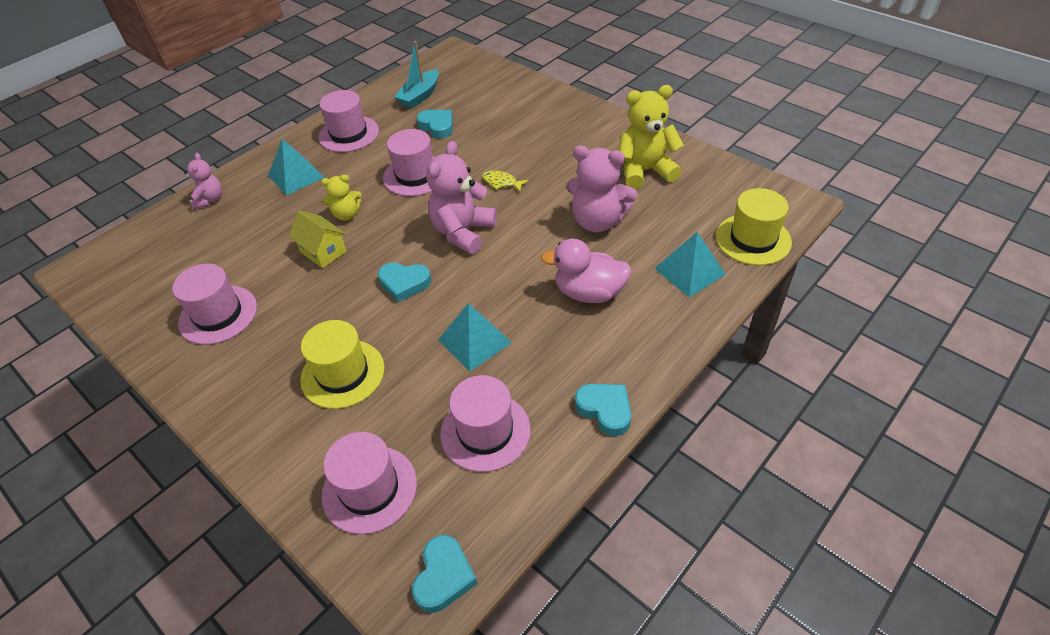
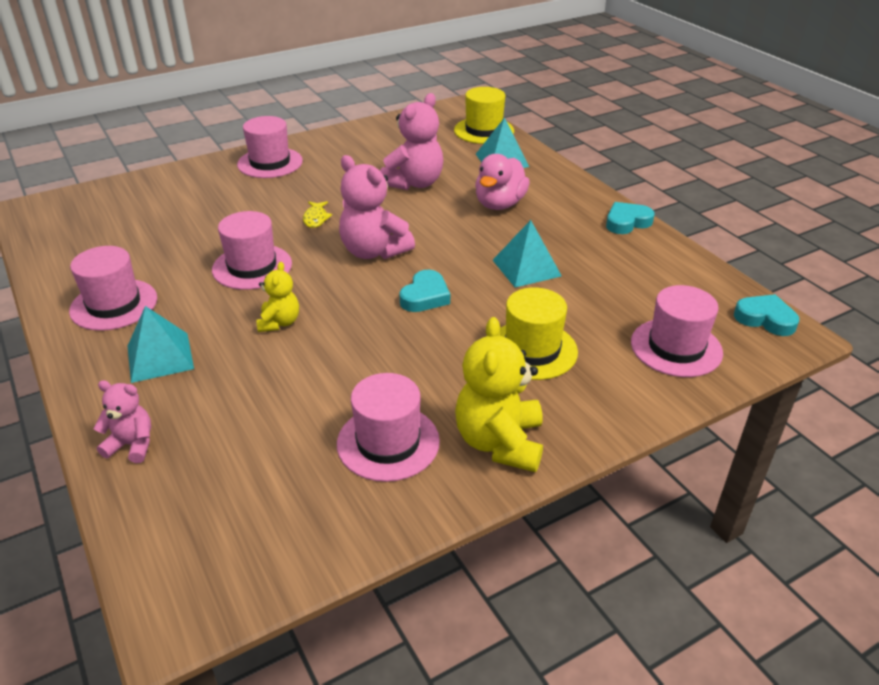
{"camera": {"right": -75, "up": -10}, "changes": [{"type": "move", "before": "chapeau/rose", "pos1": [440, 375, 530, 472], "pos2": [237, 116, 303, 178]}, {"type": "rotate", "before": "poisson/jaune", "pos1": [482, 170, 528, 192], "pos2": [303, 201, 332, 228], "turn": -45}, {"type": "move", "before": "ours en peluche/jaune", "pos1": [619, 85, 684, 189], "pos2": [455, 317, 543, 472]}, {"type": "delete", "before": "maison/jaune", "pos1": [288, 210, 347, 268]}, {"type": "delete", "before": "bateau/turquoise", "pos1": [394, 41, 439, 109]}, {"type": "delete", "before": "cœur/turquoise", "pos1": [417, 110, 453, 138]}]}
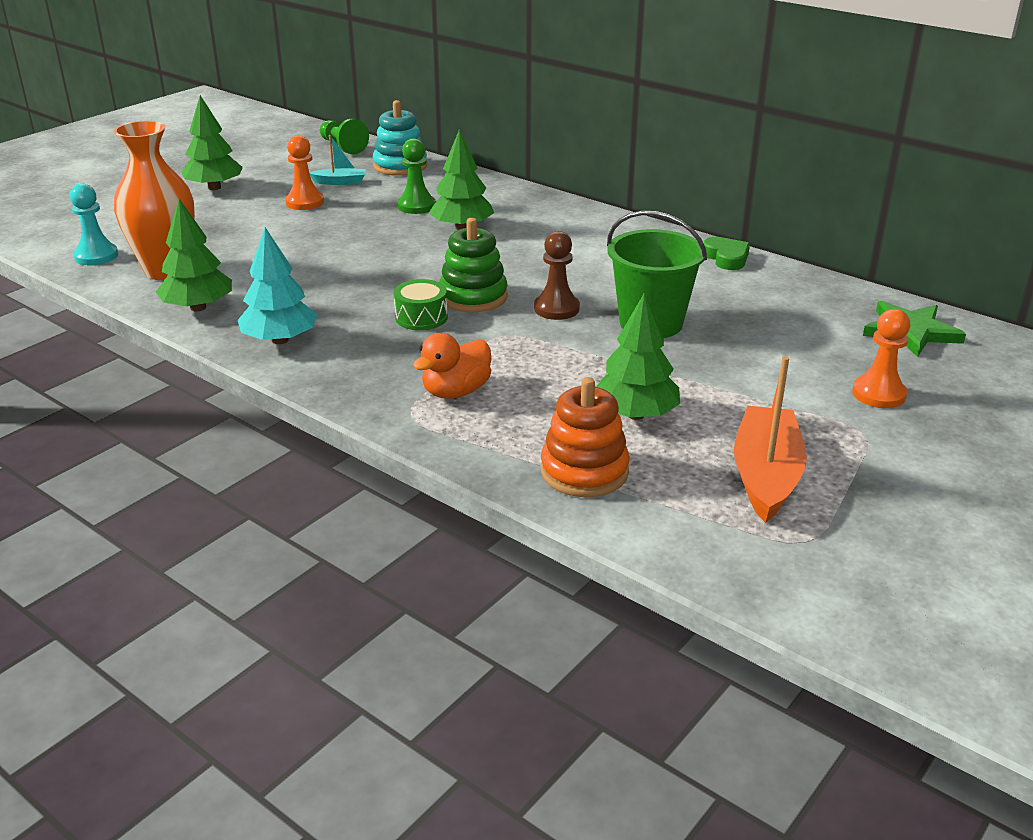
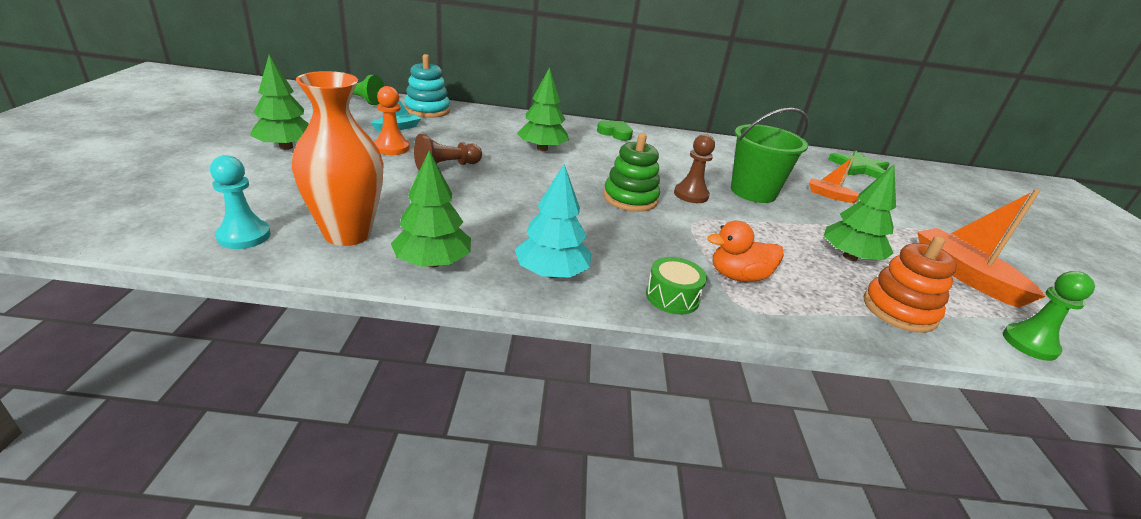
{"camera": {"right": -40, "up": 0}, "changes": [{"type": "insert", "after": "pion/marron", "pos2": [414, 134, 482, 171]}, {"type": "move", "before": "cœur/vert", "pos1": [703, 237, 750, 270], "pos2": [597, 120, 633, 141]}, {"type": "move", "before": "tambour/vert", "pos1": [394, 279, 448, 330], "pos2": [646, 257, 707, 315]}, {"type": "rotate", "before": "canard/orange", "pos1": [413, 333, 491, 399], "pos2": [708, 220, 784, 282], "turn": 75}, {"type": "insert", "after": "bateau/orange", "pos2": [809, 157, 859, 203]}, {"type": "move", "before": "pion/vert", "pos1": [397, 138, 435, 214], "pos2": [1003, 271, 1095, 361]}, {"type": "delete", "before": "pion/orange", "pos1": [852, 309, 910, 408]}]}
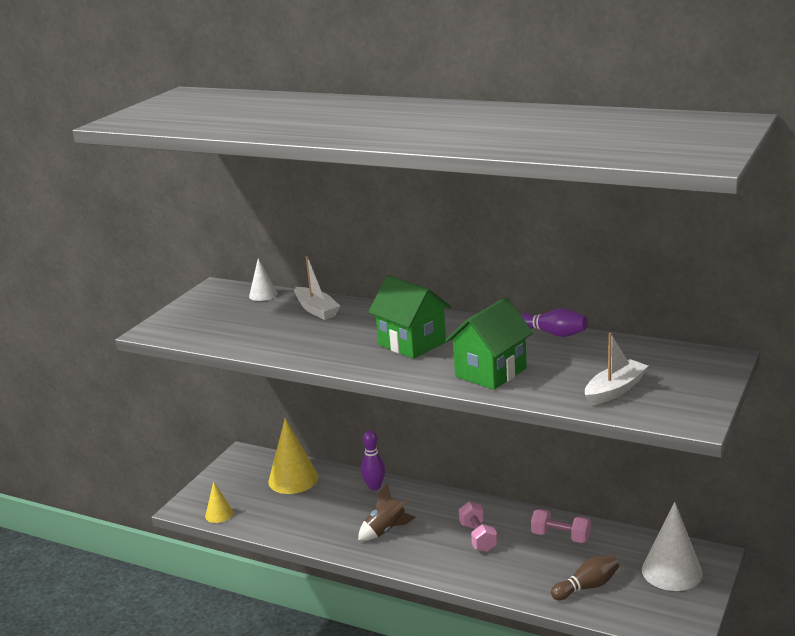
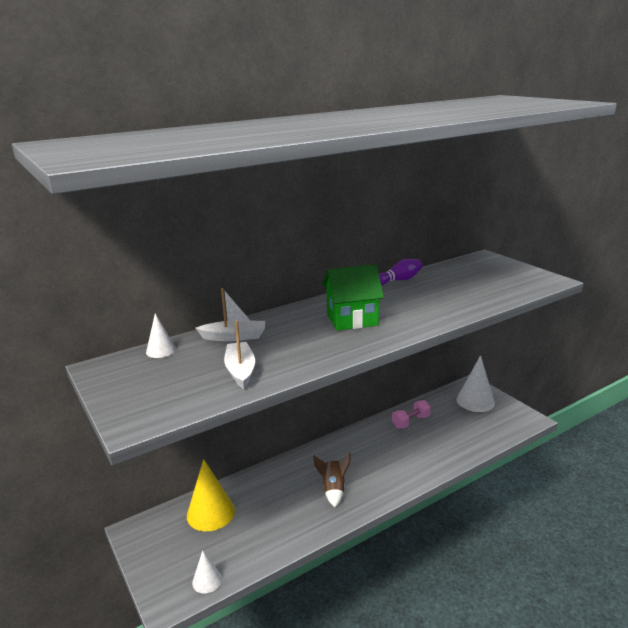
{"camera": {"right": -60, "up": 0}, "changes": [{"type": "recolor", "before": "cône/jaune", "after": "cône/blanc", "pos1": [205, 481, 233, 523], "pos2": [192, 550, 222, 593]}, {"type": "move", "before": "bateau/blanc", "pos1": [585, 333, 648, 405], "pos2": [224, 320, 255, 389]}, {"type": "delete", "before": "quille/violet", "pos1": [361, 430, 385, 490]}, {"type": "delete", "before": "maison/vert", "pos1": [445, 297, 533, 390]}, {"type": "delete", "before": "haltère/rose", "pos1": [459, 501, 497, 552]}, {"type": "delete", "before": "quille/marron", "pos1": [551, 555, 619, 600]}]}
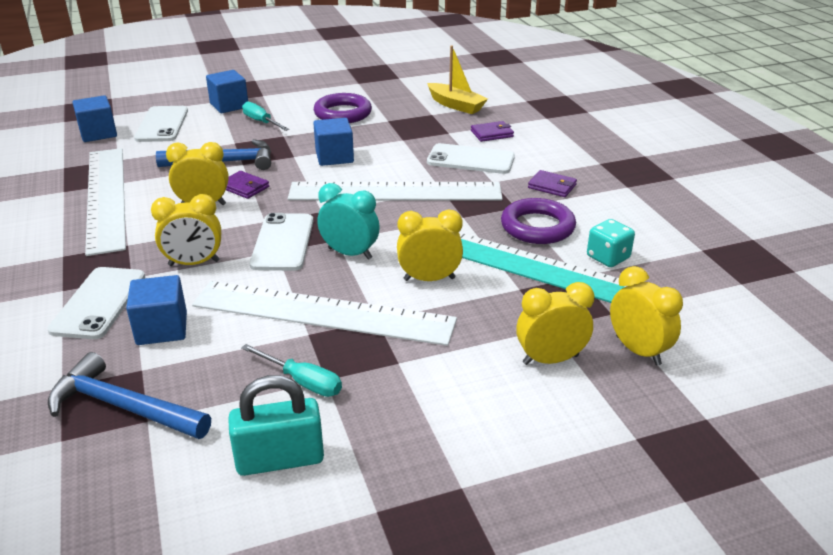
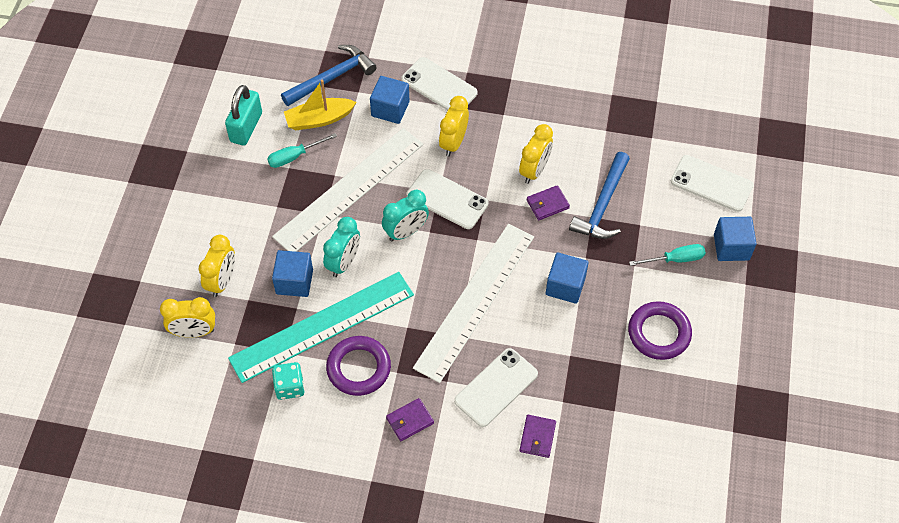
{"camera": {"right": 120, "up": 25}, "changes": [{"type": "move", "before": "cube/bleu", "pos1": [72, 95, 117, 142], "pos2": [272, 250, 313, 297]}, {"type": "move", "before": "bateau/jaune", "pos1": [427, 46, 488, 114], "pos2": [284, 80, 357, 130]}, {"type": "recolor", "before": "réveil/jaune", "after": "réveil/turquoise", "pos1": [397, 210, 463, 281], "pos2": [323, 217, 360, 277]}, {"type": "delete", "before": "règle/blanc", "pos1": [85, 148, 126, 256]}]}
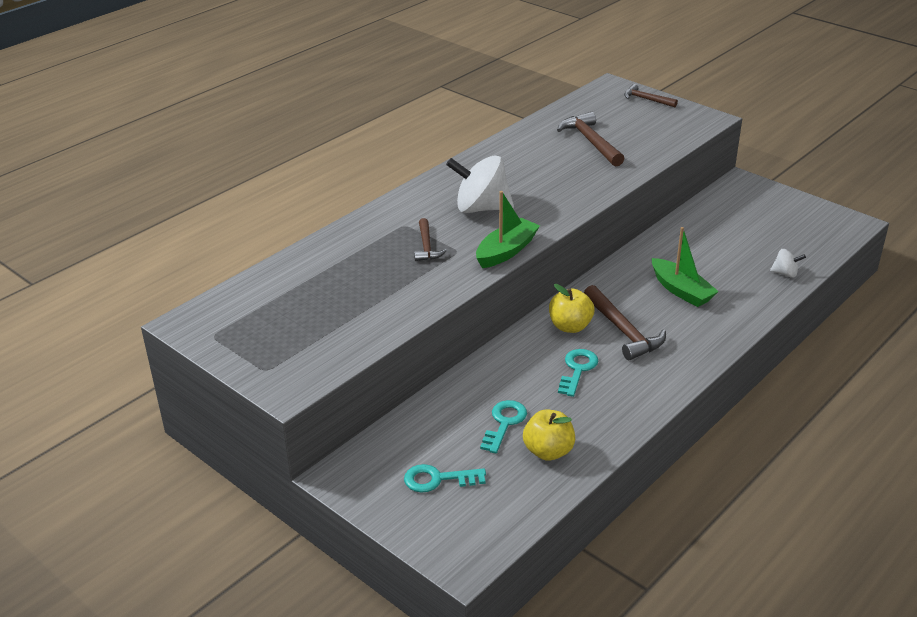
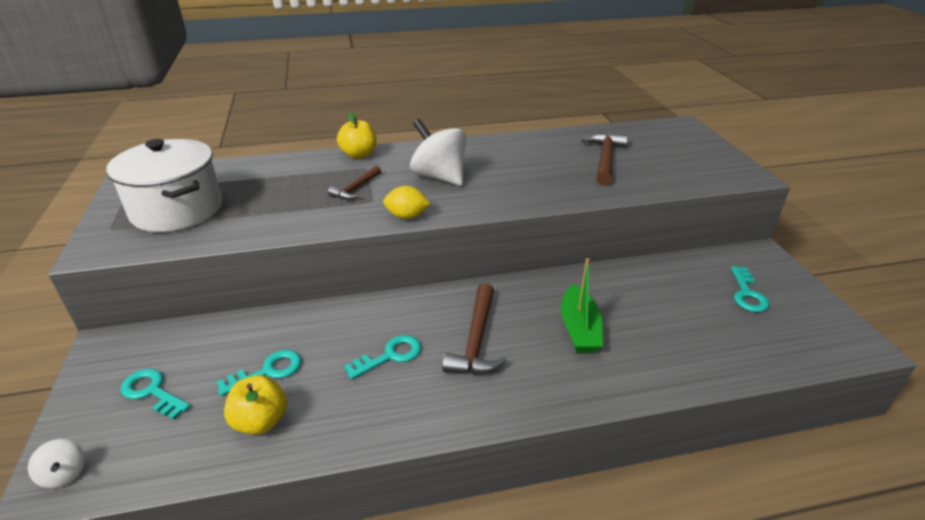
{"camera": {"right": 35, "up": 0}, "changes": [{"type": "move", "before": "toupie/blanc", "pos1": [770, 249, 806, 278], "pos2": [28, 439, 85, 488]}, {"type": "insert", "after": "marmite/blanc", "pos2": [106, 139, 222, 232]}, {"type": "move", "before": "pomme/jaune", "pos1": [549, 284, 594, 333], "pos2": [337, 112, 376, 159]}, {"type": "replace", "before": "bateau/vert", "after": "citron/jaune", "pos1": [476, 191, 540, 268], "pos2": [383, 186, 431, 219]}, {"type": "insert", "after": "clé/turquoise", "pos2": [731, 266, 769, 312]}, {"type": "delete", "before": "marteau/marron", "pos1": [624, 84, 678, 107]}]}
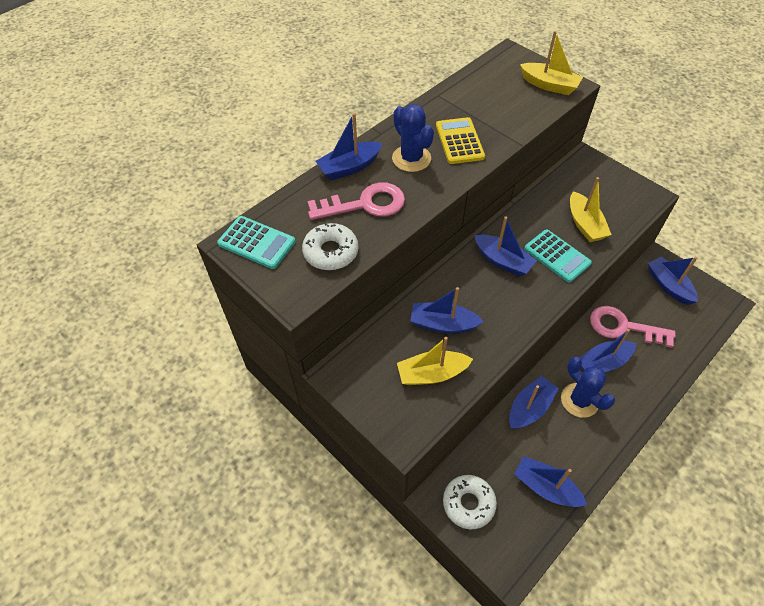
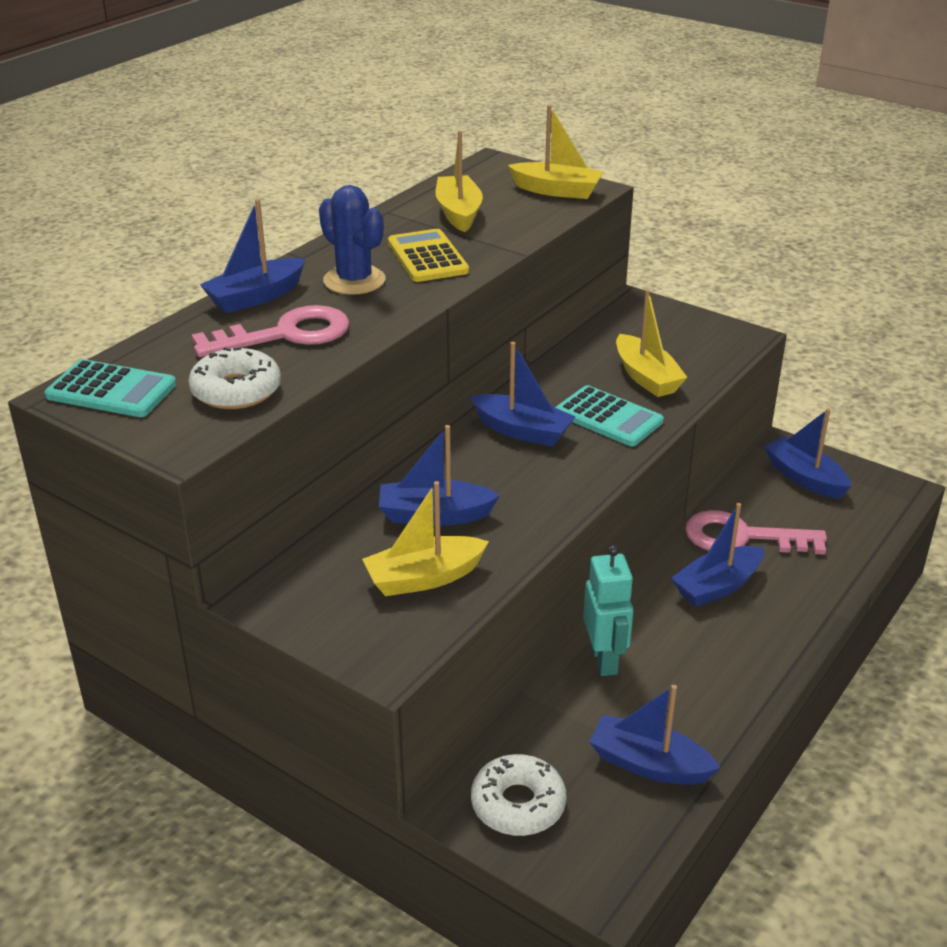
{"camera": {"right": -10, "up": -20}, "changes": [{"type": "insert", "after": "bateau/jaune", "pos2": [435, 131, 483, 232]}, {"type": "replace", "before": "bateau/bleu", "after": "robot/turquoise", "pos1": [509, 376, 559, 429], "pos2": [583, 545, 634, 676]}, {"type": "delete", "before": "cactus/bleu", "pos1": [561, 357, 615, 418]}]}
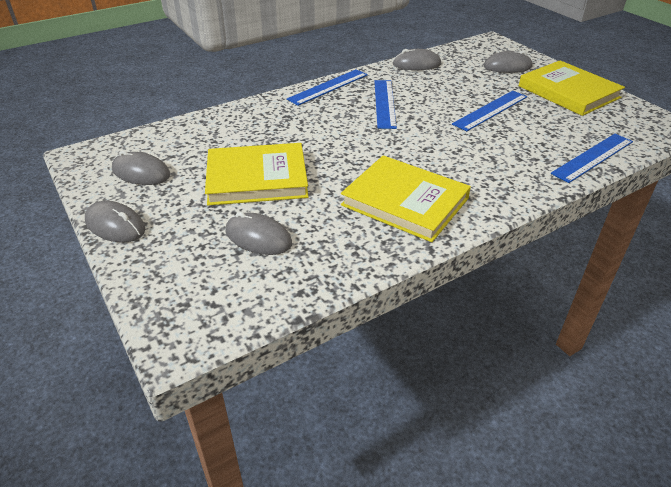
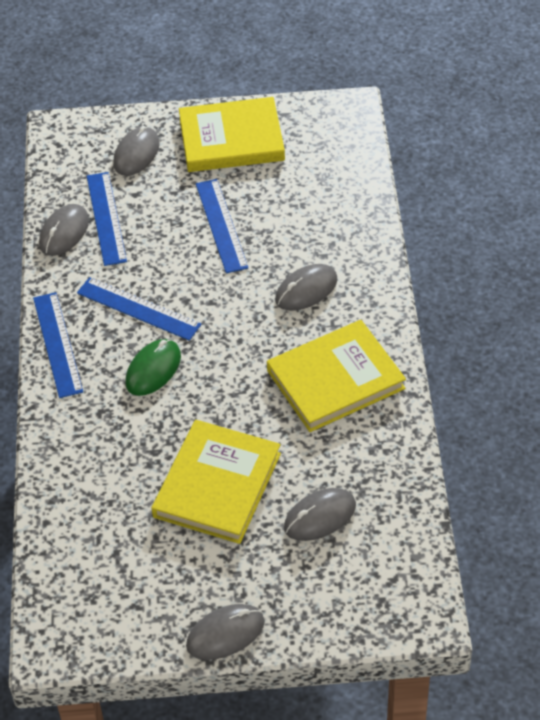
{"camera": {"right": -60, "up": 10}, "changes": [{"type": "move", "before": "règle/bleu", "pos1": [551, 134, 633, 183], "pos2": [87, 172, 127, 266]}, {"type": "insert", "after": "souris/vert", "pos2": [125, 339, 181, 396]}, {"type": "move", "before": "souris/gris", "pos1": [112, 150, 170, 185], "pos2": [275, 264, 338, 311]}]}
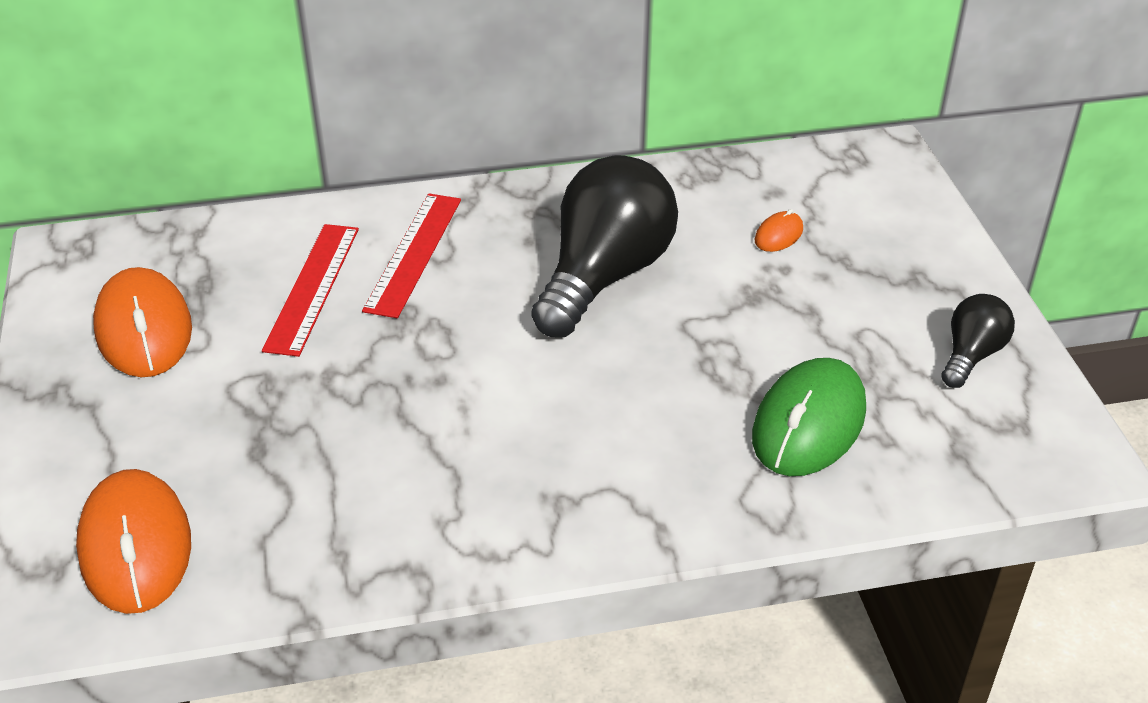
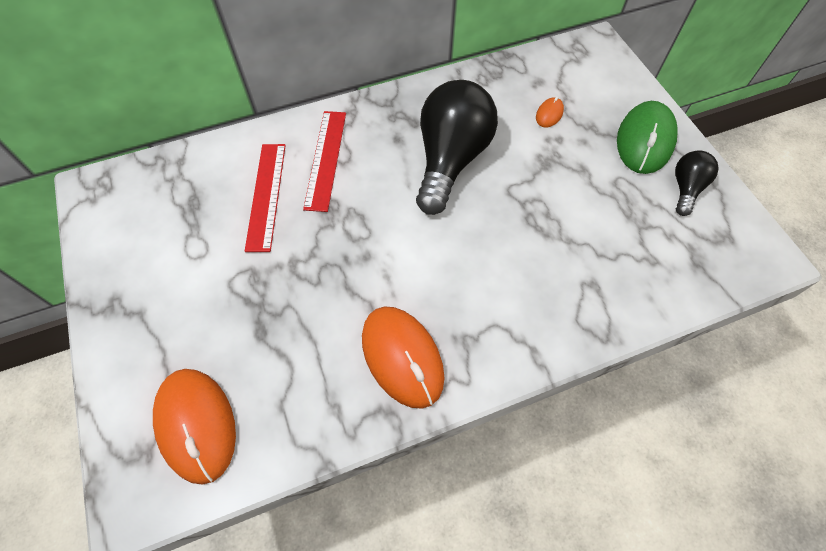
{"camera": {"right": -10, "up": 20}, "changes": [{"type": "move", "before": "souris/orange", "pos1": [93, 267, 192, 377], "pos2": [362, 307, 444, 409]}, {"type": "move", "before": "souris/vert", "pos1": [752, 358, 866, 476], "pos2": [617, 101, 678, 174]}]}
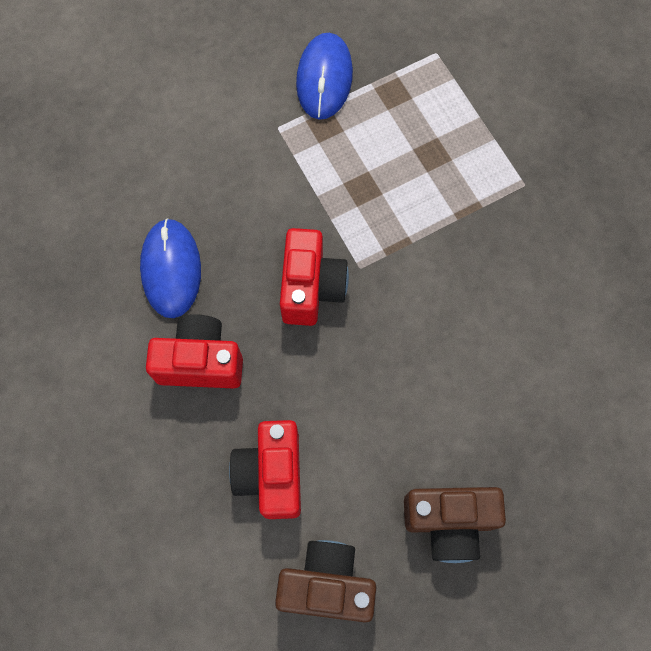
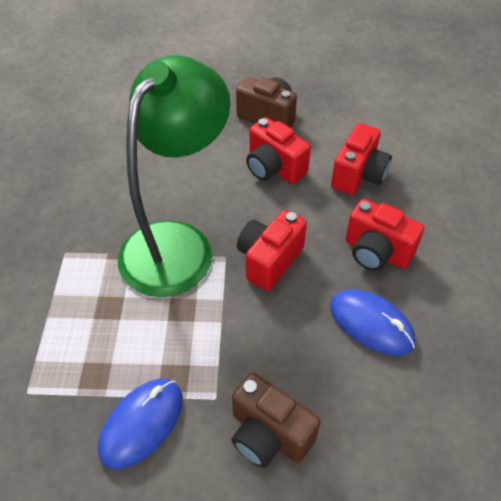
{"camera": {"right": -150, "up": -20}, "changes": [{"type": "insert", "after": "lampe/vert", "pos2": [118, 56, 230, 297]}, {"type": "move", "before": "appareil photo/marron", "pos1": [275, 540, 376, 623], "pos2": [232, 372, 321, 468]}, {"type": "insert", "after": "appareil photo/rouge", "pos2": [246, 117, 311, 184]}, {"type": "rotate", "before": "souris/bleu", "pos1": [140, 218, 201, 318], "pos2": [330, 289, 416, 356], "turn": -75}]}
